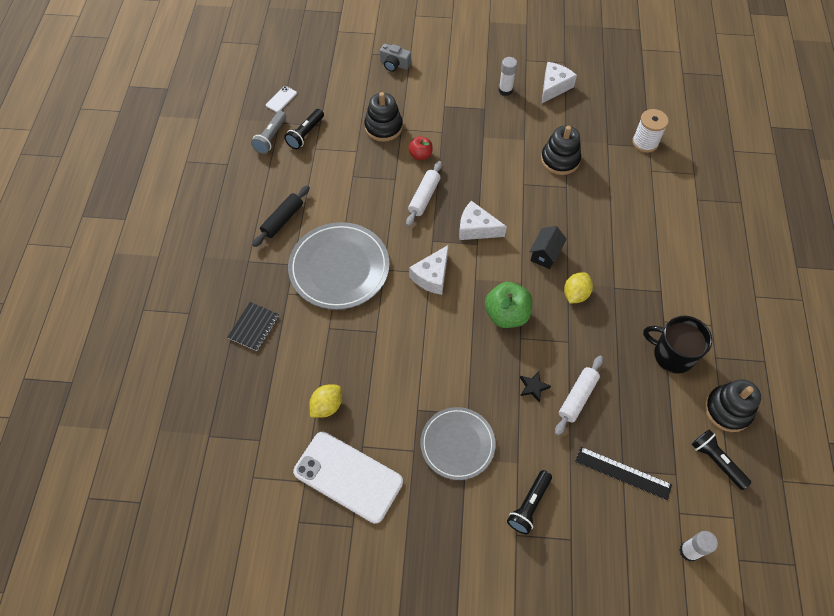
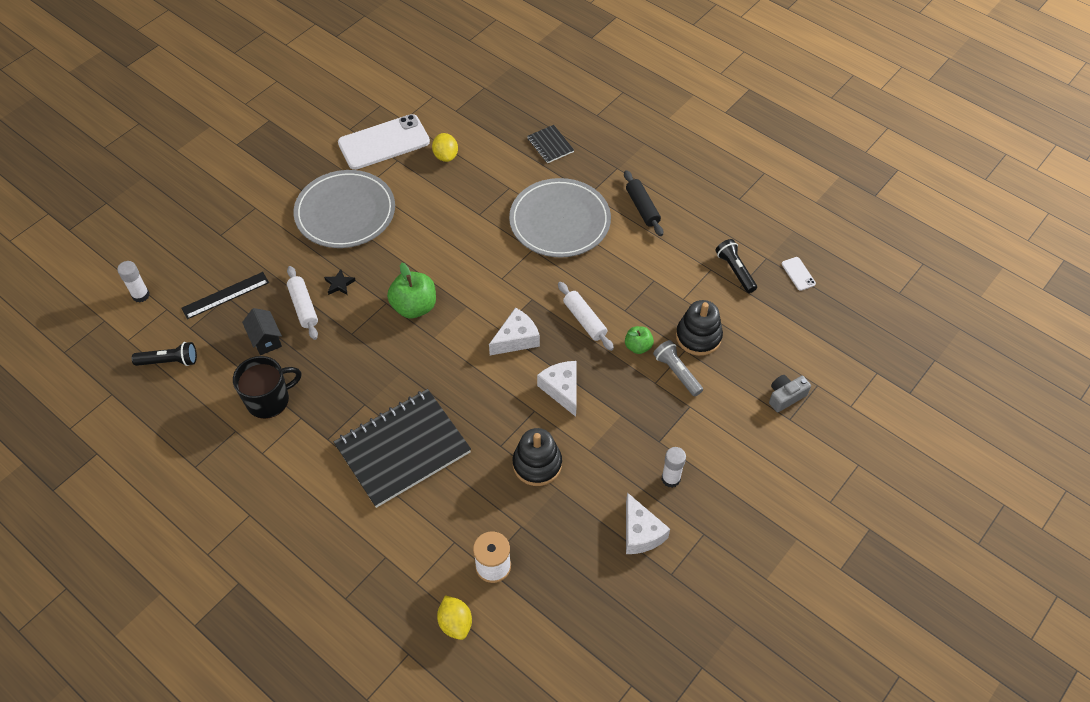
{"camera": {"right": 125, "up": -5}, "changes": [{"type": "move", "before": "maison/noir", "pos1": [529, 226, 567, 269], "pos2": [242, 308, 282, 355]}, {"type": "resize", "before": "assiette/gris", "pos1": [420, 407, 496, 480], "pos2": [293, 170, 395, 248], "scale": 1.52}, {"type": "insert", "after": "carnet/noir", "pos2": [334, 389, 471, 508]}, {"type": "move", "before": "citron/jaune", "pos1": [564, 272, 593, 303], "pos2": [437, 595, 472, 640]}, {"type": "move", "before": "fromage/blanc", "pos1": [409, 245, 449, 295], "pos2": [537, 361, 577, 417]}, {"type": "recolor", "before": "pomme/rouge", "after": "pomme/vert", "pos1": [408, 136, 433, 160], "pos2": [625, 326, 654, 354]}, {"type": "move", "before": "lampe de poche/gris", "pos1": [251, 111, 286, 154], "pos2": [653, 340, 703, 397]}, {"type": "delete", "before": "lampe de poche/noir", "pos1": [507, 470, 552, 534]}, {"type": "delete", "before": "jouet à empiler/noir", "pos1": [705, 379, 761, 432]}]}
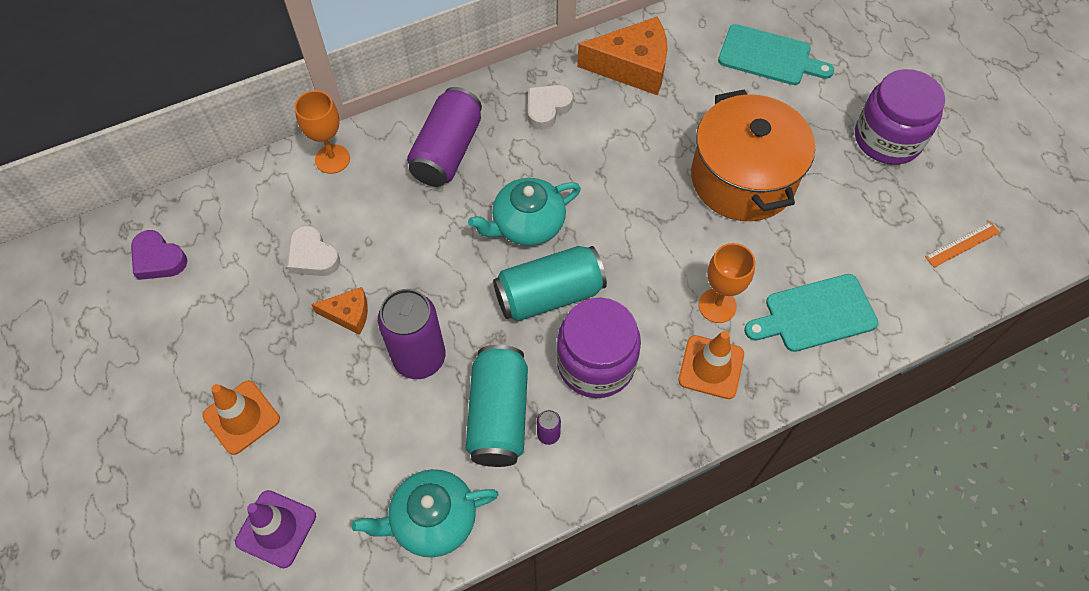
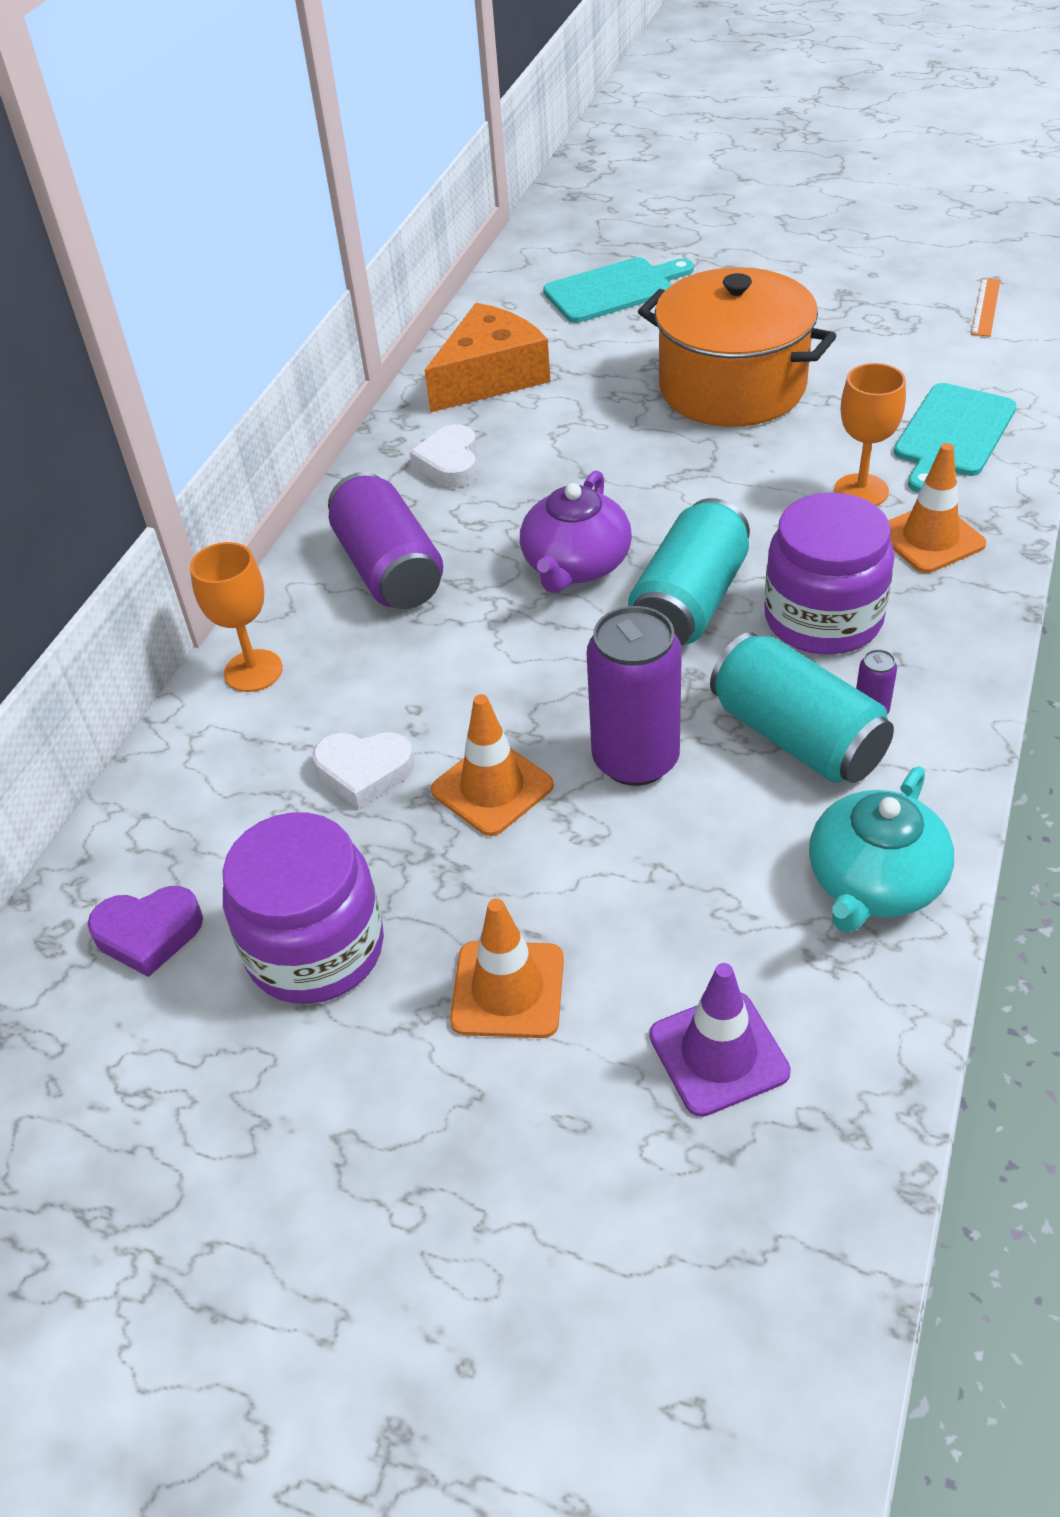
{"camera": {"right": -40, "up": -15}, "changes": [{"type": "move", "before": "bocal/violet", "pos1": [855, 69, 945, 165], "pos2": [222, 812, 384, 1004]}, {"type": "replace", "before": "fromage/orange", "after": "cône de chantier/orange", "pos1": [311, 287, 368, 335], "pos2": [431, 694, 554, 836]}, {"type": "recolor", "before": "théière/turquoise", "after": "théière/violet", "pos1": [468, 178, 581, 246], "pos2": [520, 470, 632, 593]}]}
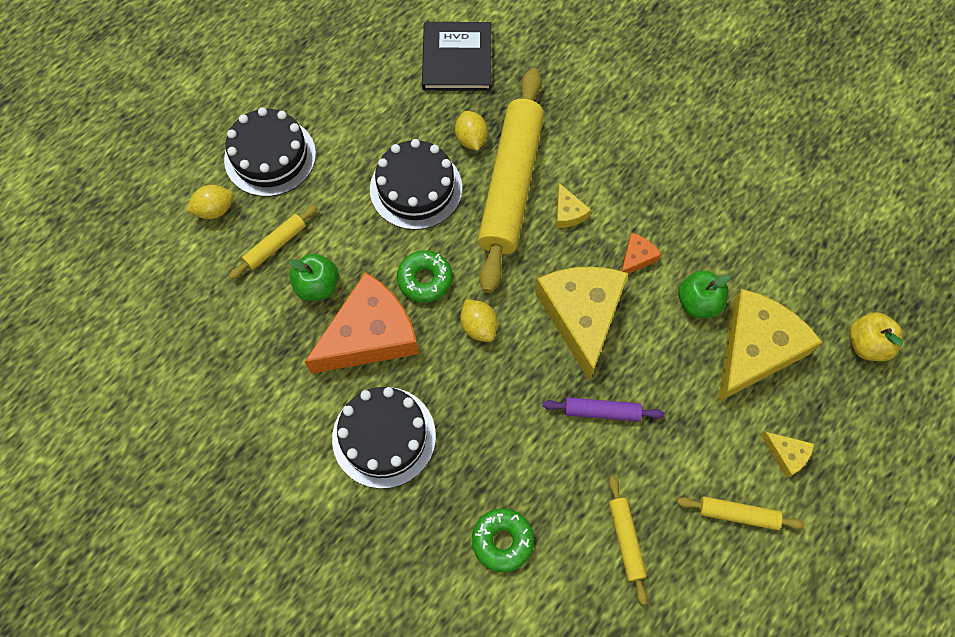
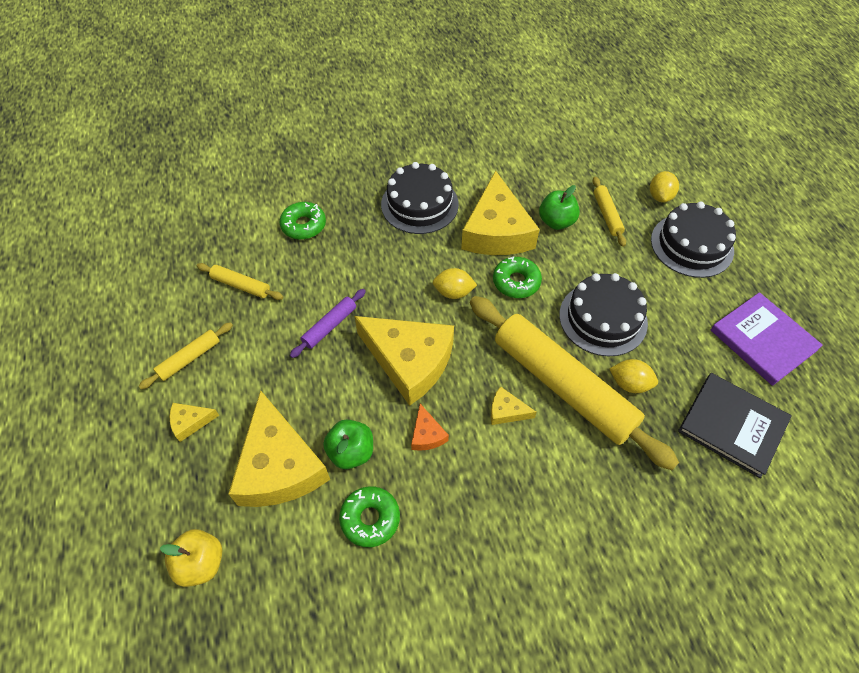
{"camera": {"right": 125, "up": -10}, "changes": [{"type": "insert", "after": "beignet/vert", "pos2": [339, 486, 400, 547]}, {"type": "recolor", "before": "fromage/orange", "after": "fromage/jaune", "pos1": [305, 272, 419, 374], "pos2": [461, 171, 540, 255]}, {"type": "insert", "after": "livre/violet", "pos2": [711, 292, 823, 386]}]}
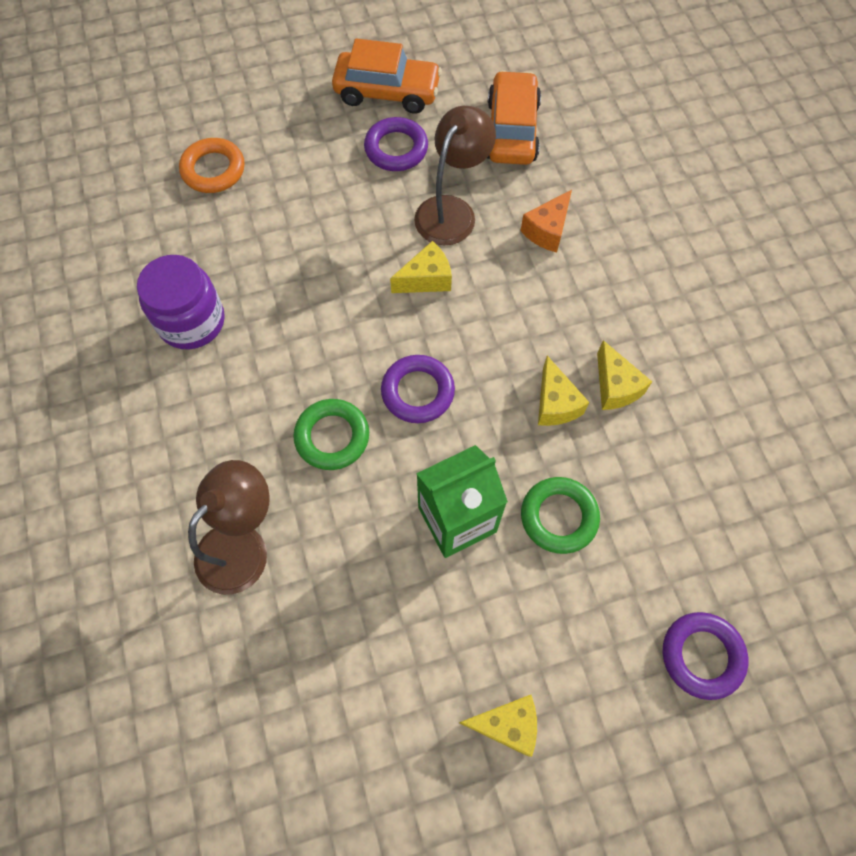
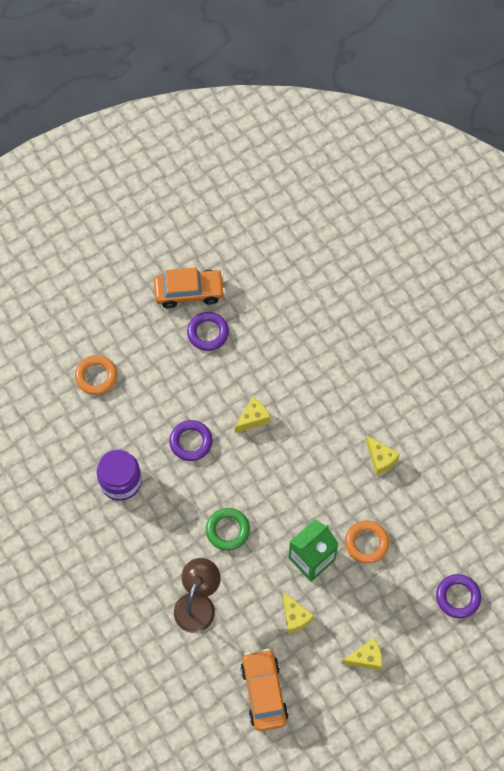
{"camera": {"right": -15, "up": 0}, "changes": [{"type": "move", "before": "anneau/violet", "pos1": [381, 355, 455, 423], "pos2": [169, 420, 213, 461]}, {"type": "move", "before": "voiture/orange", "pos1": [487, 70, 541, 165], "pos2": [240, 649, 289, 731]}, {"type": "move", "before": "fromage/jaune", "pos1": [538, 356, 589, 426], "pos2": [283, 592, 314, 634]}, {"type": "recolor", "before": "anneau/vert", "after": "anneau/orange", "pos1": [521, 477, 600, 554], "pos2": [345, 520, 389, 564]}, {"type": "delete", "before": "lampe/marron", "pos1": [414, 106, 496, 245]}, {"type": "delete", "before": "fromage/orange", "pos1": [520, 190, 572, 252]}]}
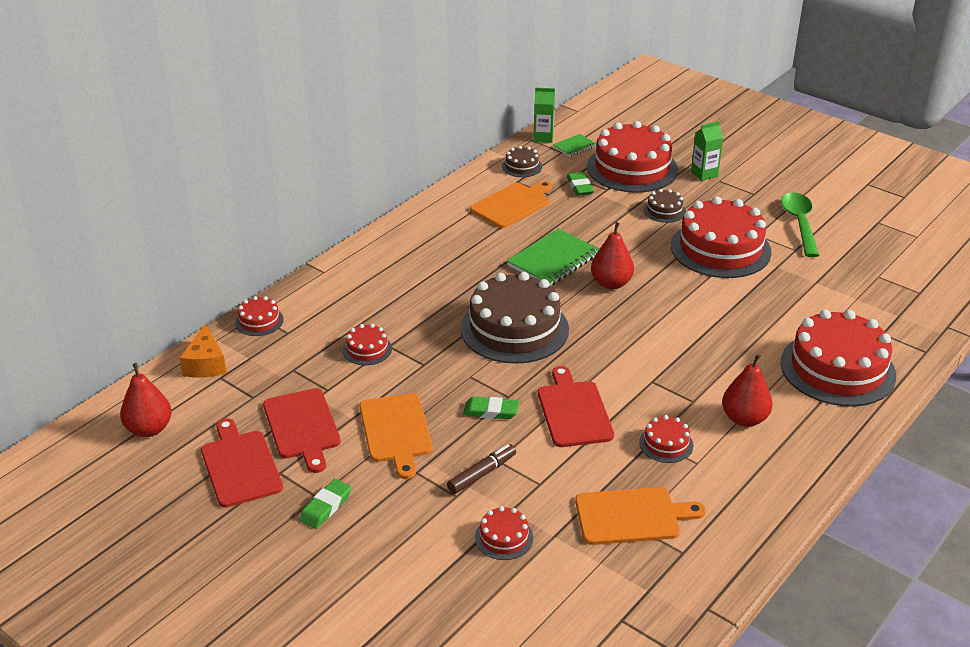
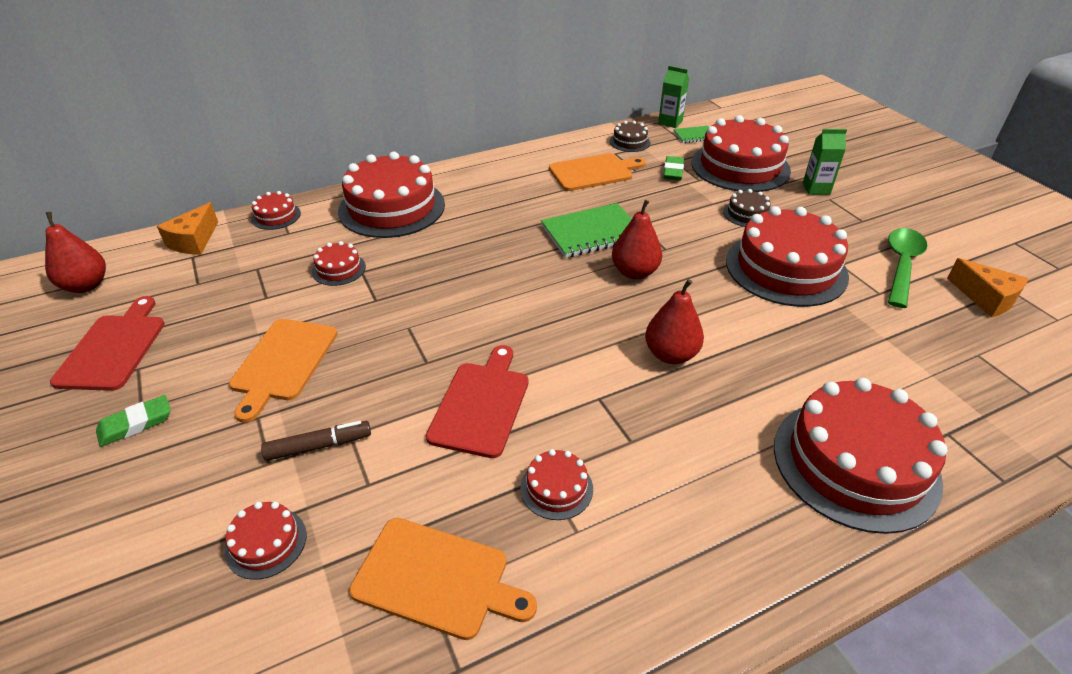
{"camera": {"right": 25, "up": 5}, "changes": [{"type": "insert", "after": "gâteau/rouge", "pos2": [338, 152, 445, 238]}, {"type": "move", "before": "poire/rouge", "pos1": [722, 354, 773, 427], "pos2": [645, 279, 704, 364]}, {"type": "insert", "after": "fromage/orange", "pos2": [947, 258, 1028, 317]}, {"type": "delete", "before": "planche à découper/rouge", "pos1": [263, 388, 341, 473]}, {"type": "delete", "before": "gâteau/marron", "pos1": [460, 272, 569, 364]}, {"type": "delete", "before": "gomme/vert", "pos1": [463, 397, 519, 419]}]}
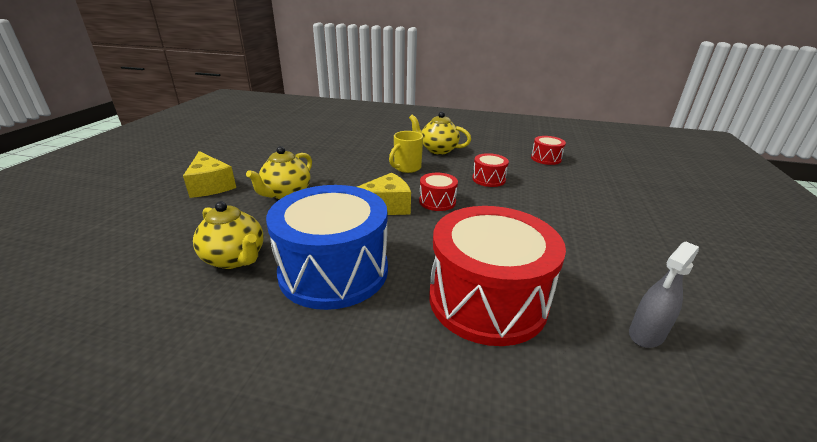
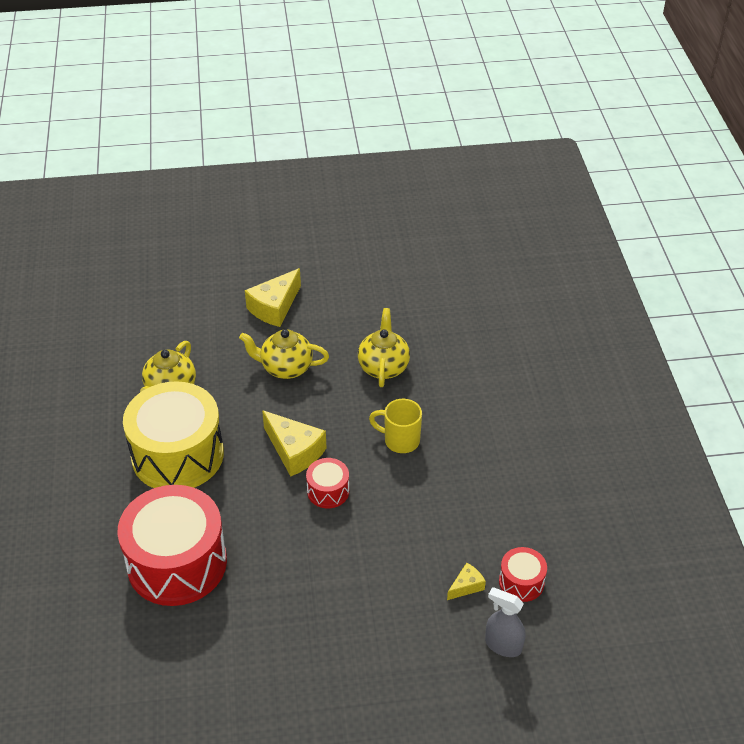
{"camera": {"right": 70, "up": 15}, "changes": [{"type": "recolor", "before": "tambour/bleu", "after": "tambour/jaune", "pos1": [266, 185, 388, 310], "pos2": [123, 381, 224, 488]}, {"type": "move", "before": "théière/jaune", "pos1": [409, 112, 471, 155], "pos2": [358, 308, 410, 387]}, {"type": "insert", "after": "fromage/jaune", "pos2": [447, 563, 486, 600]}, {"type": "move", "before": "vaporisateur/gris", "pos1": [629, 242, 699, 348], "pos2": [485, 587, 525, 657]}, {"type": "delete", "before": "tambour/rouge", "pos1": [472, 153, 509, 187]}]}
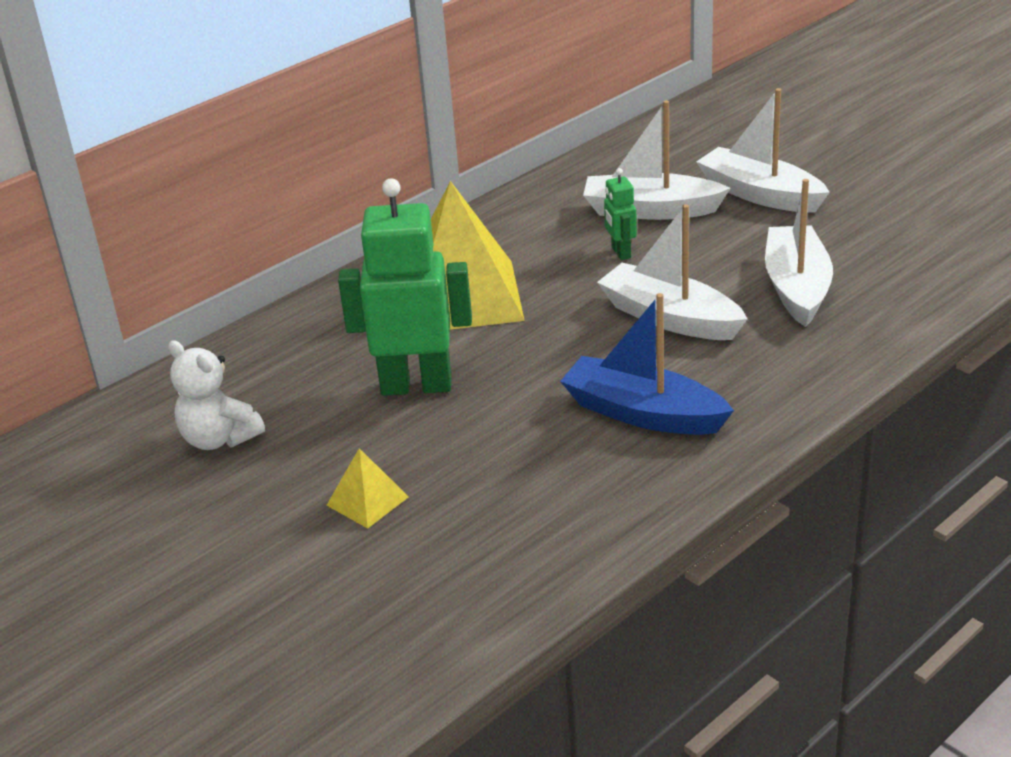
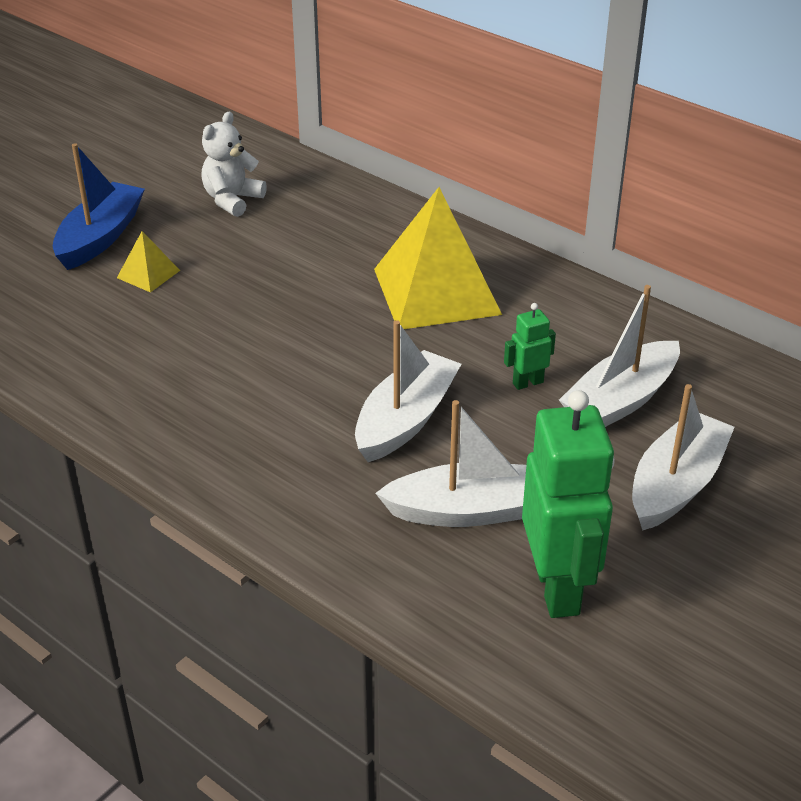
{"camera": {"right": 80, "up": 5}, "changes": [{"type": "move", "before": "bateau/bleu", "pos1": [560, 293, 734, 435], "pos2": [53, 143, 145, 270]}, {"type": "move", "before": "robot/vert", "pos1": [338, 178, 472, 396], "pos2": [522, 390, 615, 618]}, {"type": "rotate", "before": "bateau/blanc", "pos1": [583, 100, 731, 220], "pos2": [559, 285, 680, 427], "turn": -135}]}
